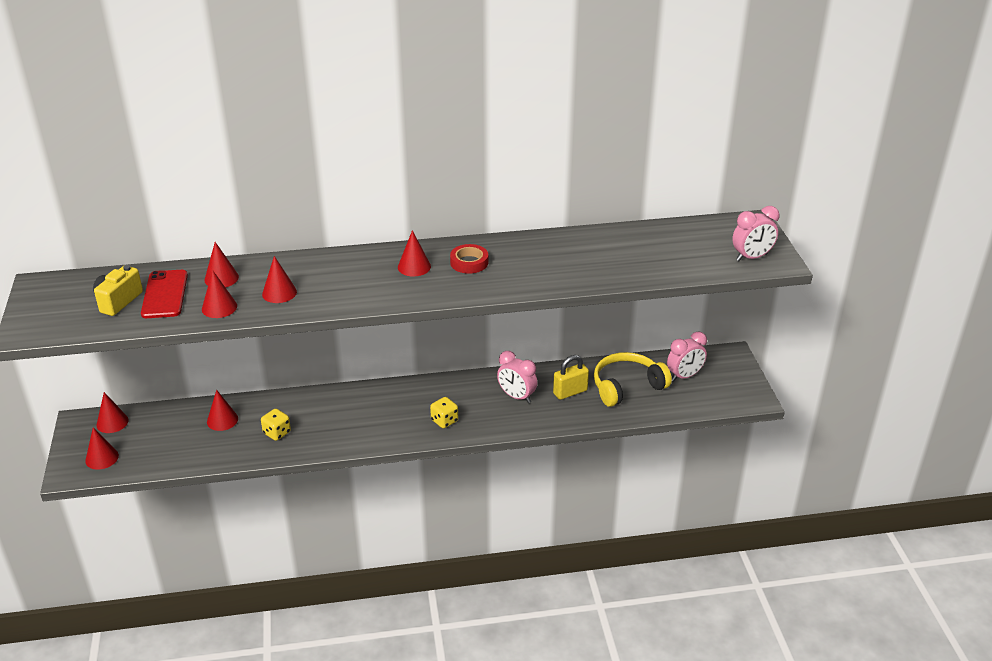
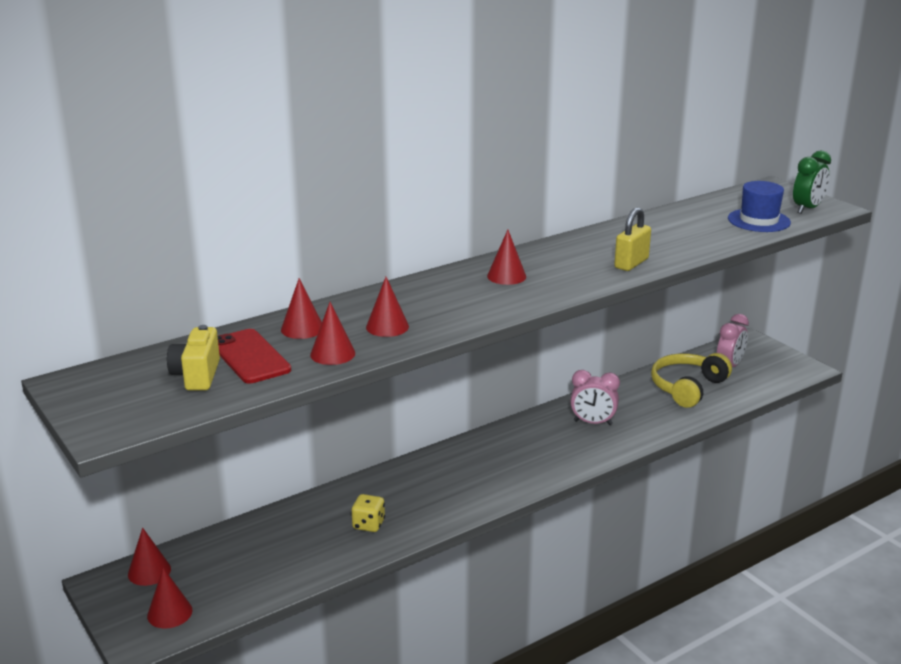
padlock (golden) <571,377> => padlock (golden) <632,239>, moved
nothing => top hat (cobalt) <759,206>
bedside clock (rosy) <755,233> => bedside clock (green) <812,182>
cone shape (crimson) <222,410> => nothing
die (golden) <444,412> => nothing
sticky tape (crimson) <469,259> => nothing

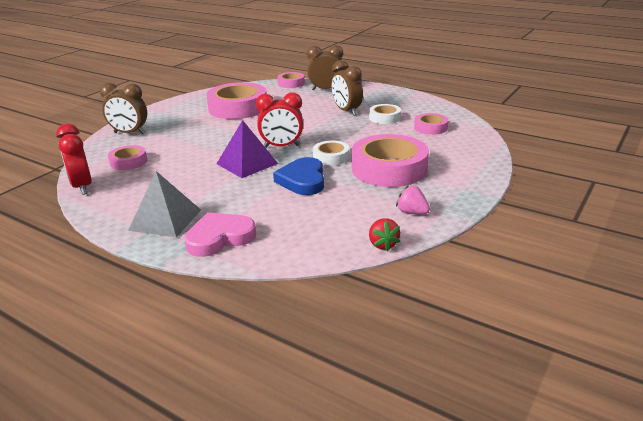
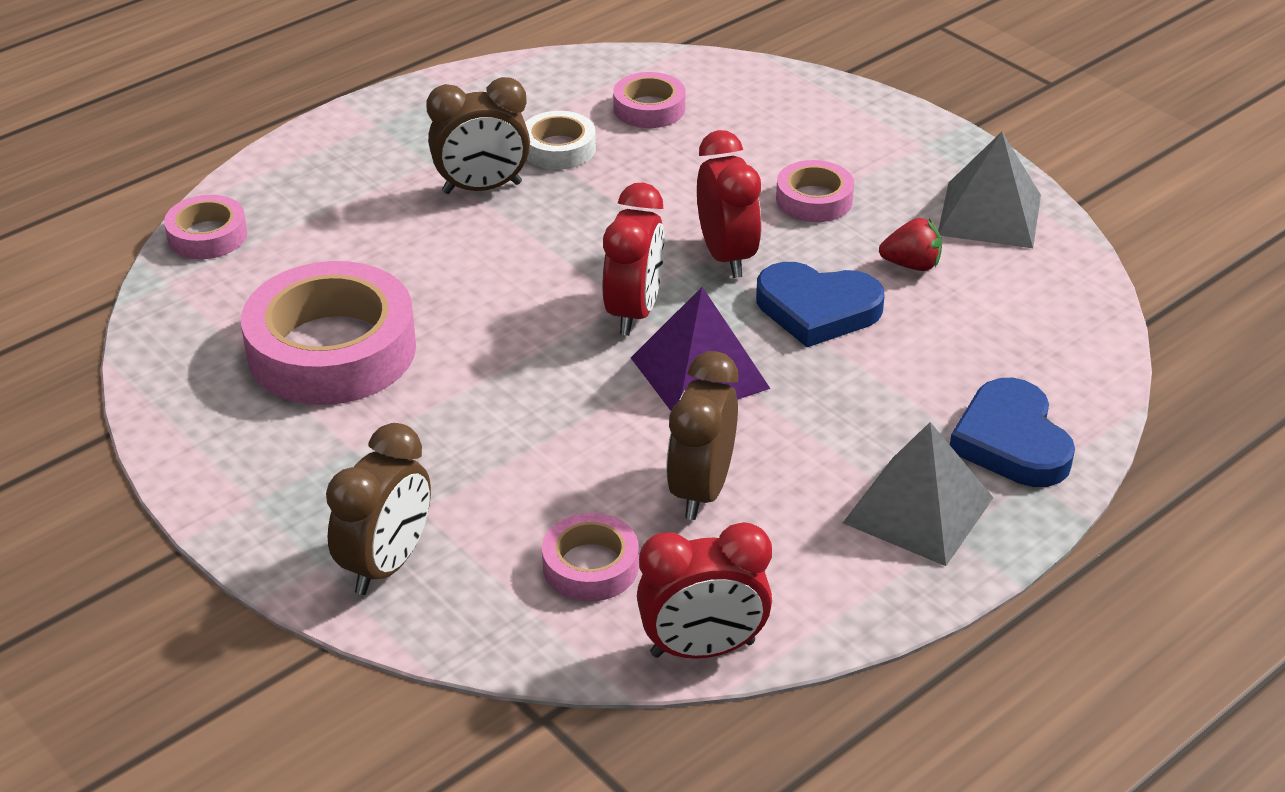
bedside clock (dark brown) <325,67> => bedside clock (dark brown) <702,435>, moved
sticky tape (white) <331,153> => bedside clock (crimson) <729,204>
sticky tape (rosy) <390,160> => sticky tape (rosy) <815,191>, x0.50
toy strawberry (crimson) <385,234> => toy strawberry (crimson) <910,244>, moved
toy strawberry (rosy) <413,199> => pyramid (gray) <989,190>
heart shape (rosy) <220,234> => heart shape (cobalt) <1012,432>

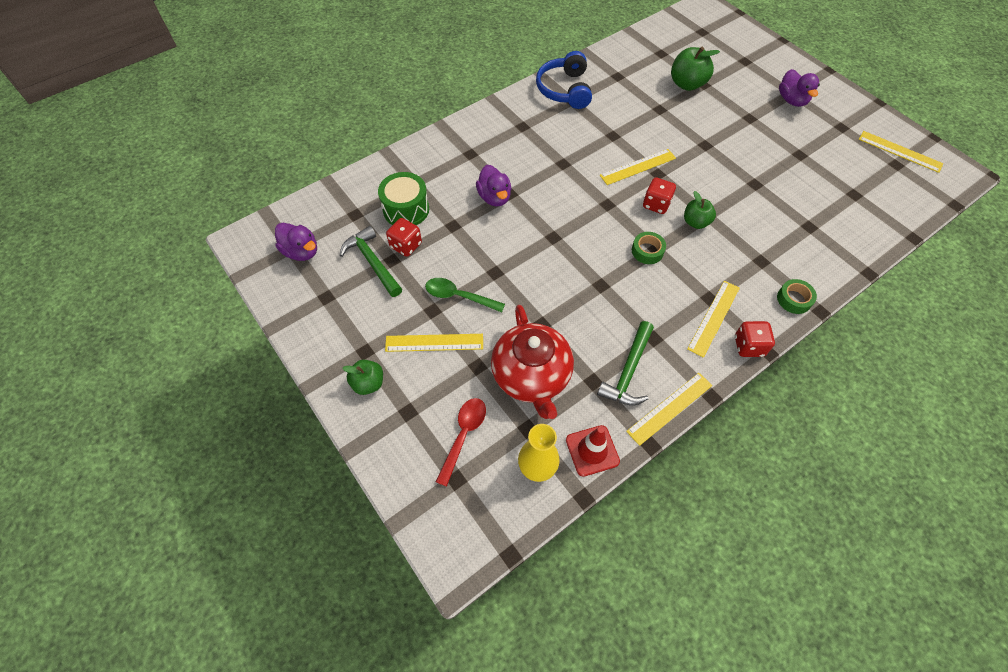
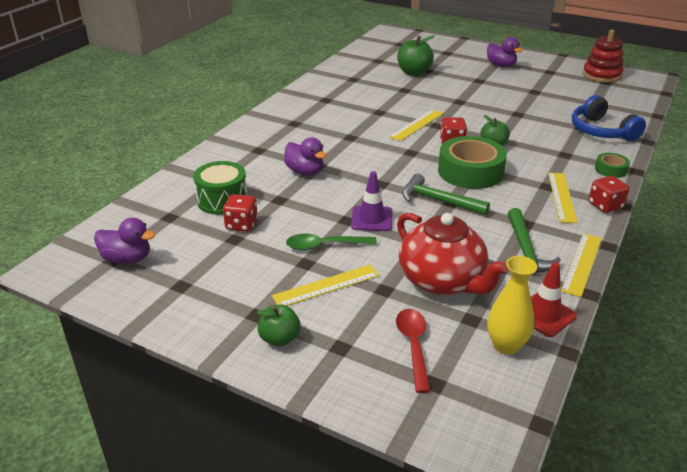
nothing => road cone (violet) <371,201>
claw hammer (green) <371,261> => claw hammer (green) <446,194>, moved
sticky tape (green) <649,248> => sticky tape (green) <472,162>, x2.08
headphones (cobalt) <564,80> => headphones (cobalt) <609,118>, moved
measuring stick (golden) <901,152> => ring stacker (crimson) <603,56>

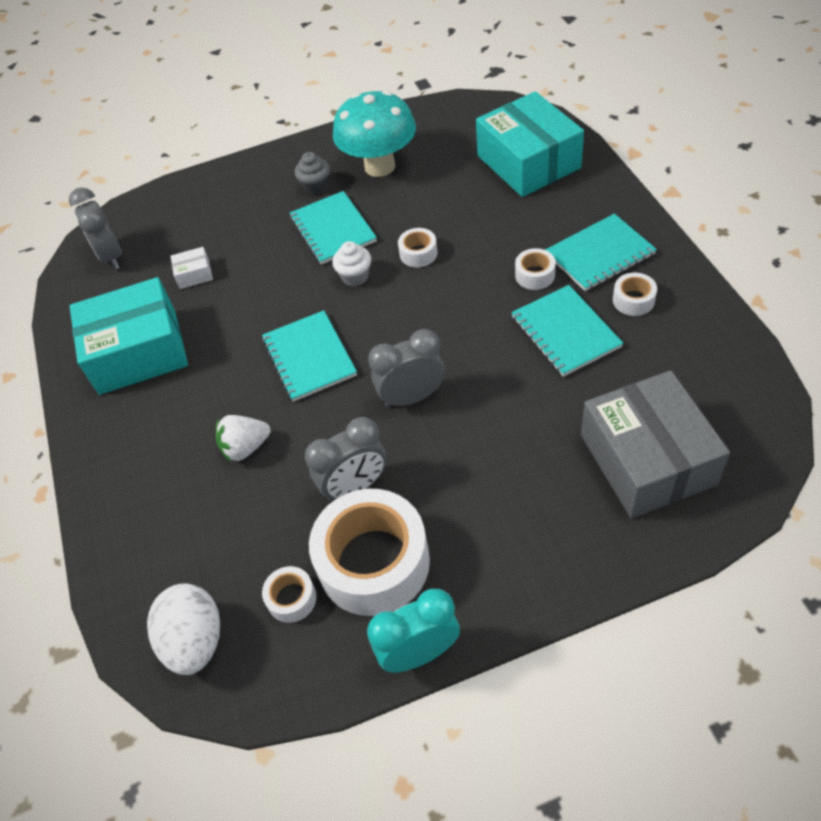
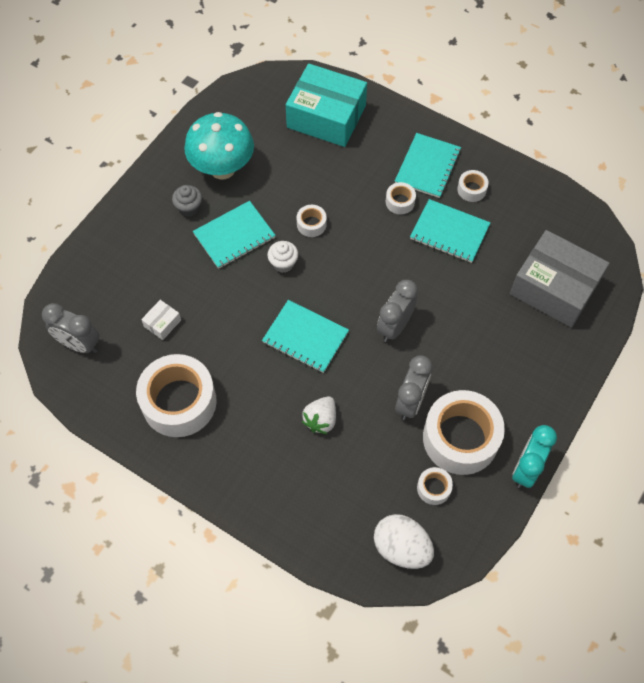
package (turquoise) <129,336> => sticky tape (white) <176,395>
notepad (turquoise) <333,228> => notepad (turquoise) <234,235>, 60 degrees counterclockwise

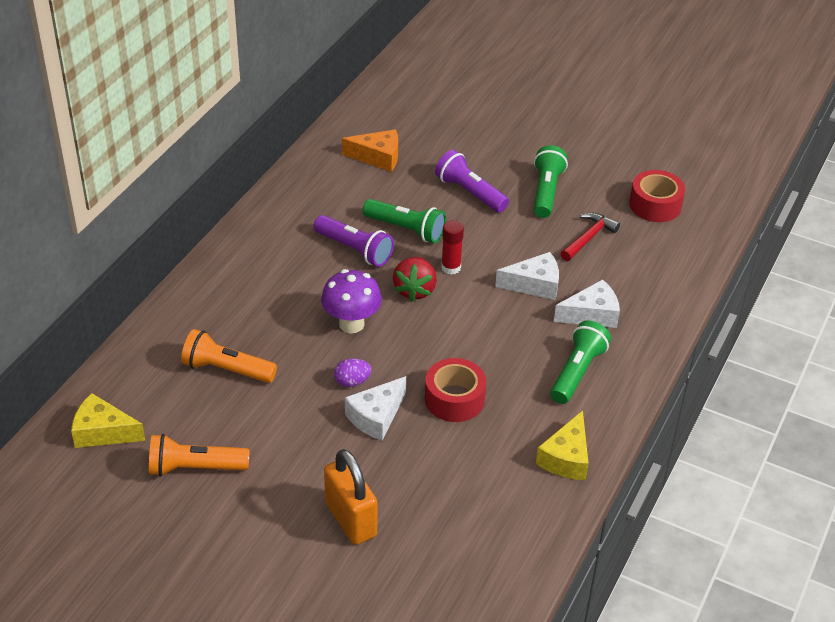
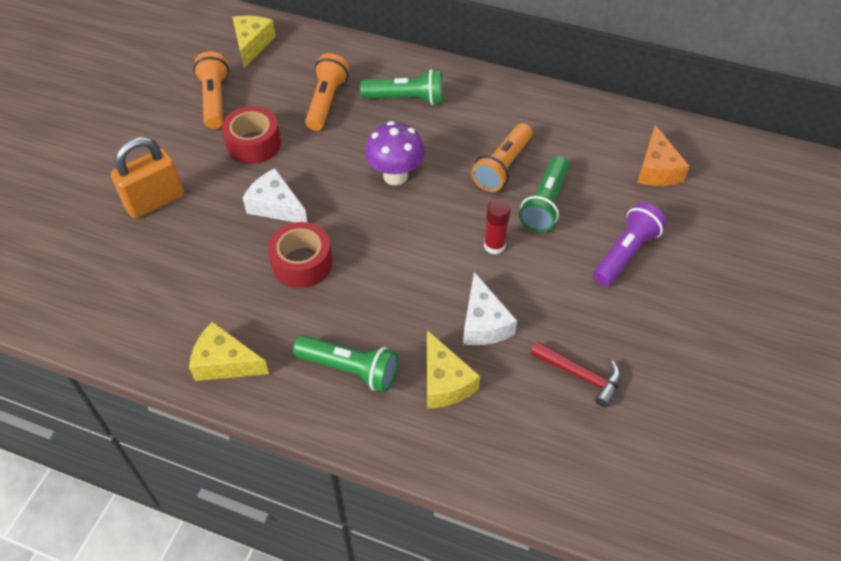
sticky tape (crimson) <657,196> => sticky tape (crimson) <251,135>, moved
torch (green) <550,181> => torch (green) <401,87>, moved
cheese wedge (white) <587,303> => cheese wedge (golden) <453,369>
torch (violet) <354,241> => torch (orange) <501,157>
egg (violet) <353,372> => nothing
toy strawberry (crimson) <415,279> => nothing

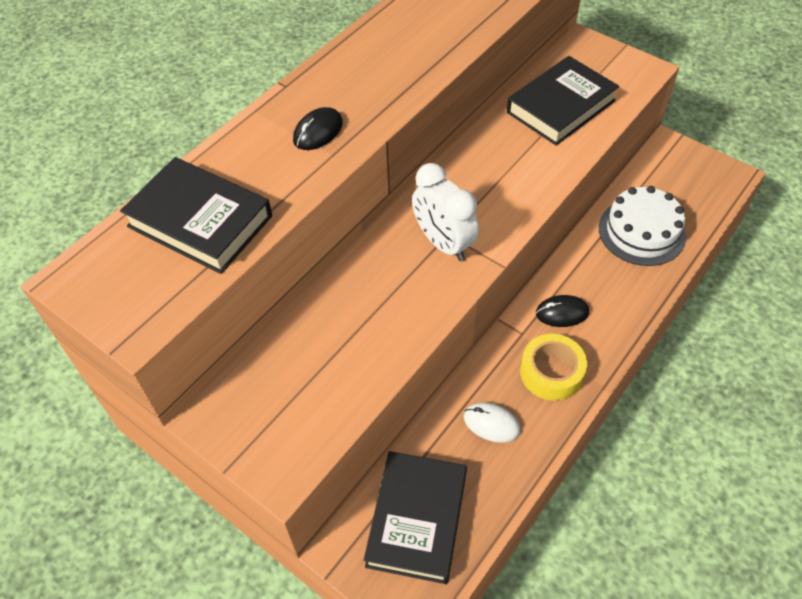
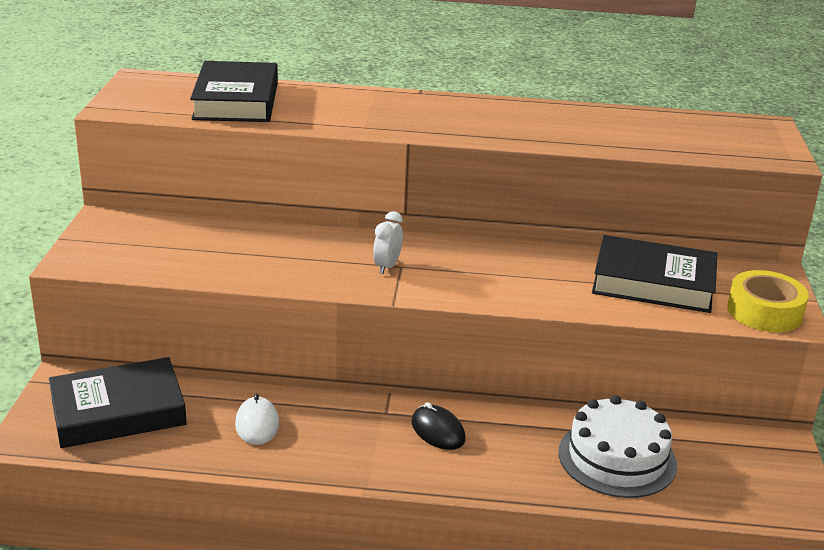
bedside clock (white) <445,212> => bedside clock (white) <388,242>, x0.56
sticky tape (golden) <553,367> => sticky tape (golden) <768,301>, moved
PC mouse (jet-black) <318,128> => nothing

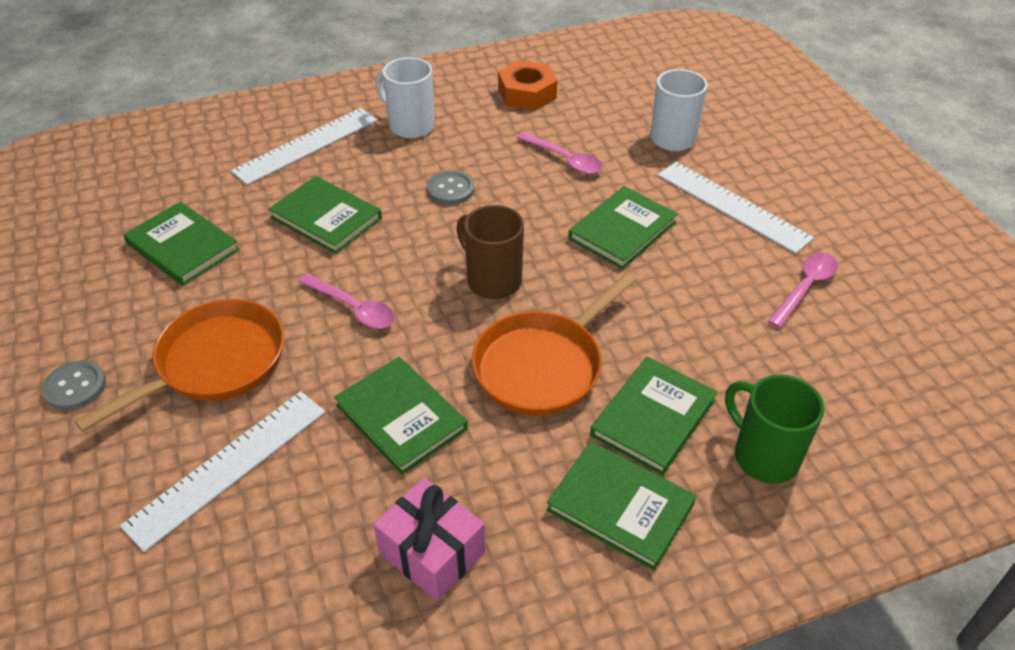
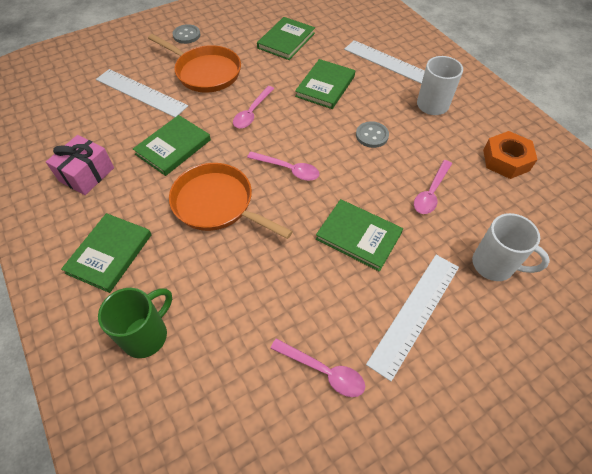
mug (dark brown) <490,252> => teaspoon (rosy) <283,166>
hardback (green) <653,416> => nothing

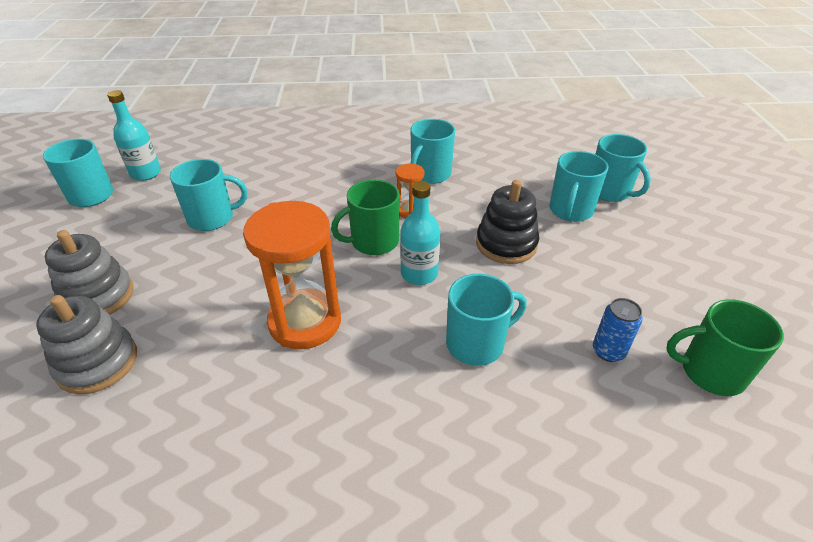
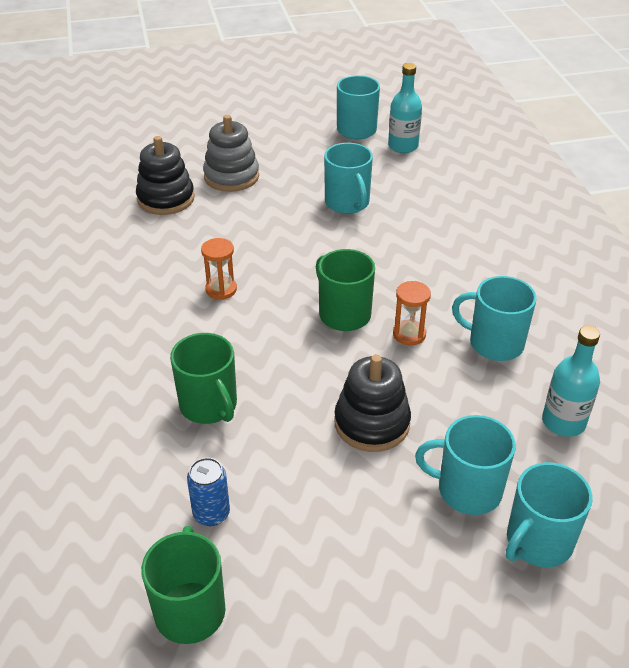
ring stacker (gray) <86,344> => ring stacker (jet-black) <165,175>
mug (turquoise) <486,320> => mug (green) <203,378>
hourglass (orange) <292,275> => hourglass (orange) <219,269>, x0.47
flask (turquoise) <420,233> => flask (turquoise) <571,381>, moved

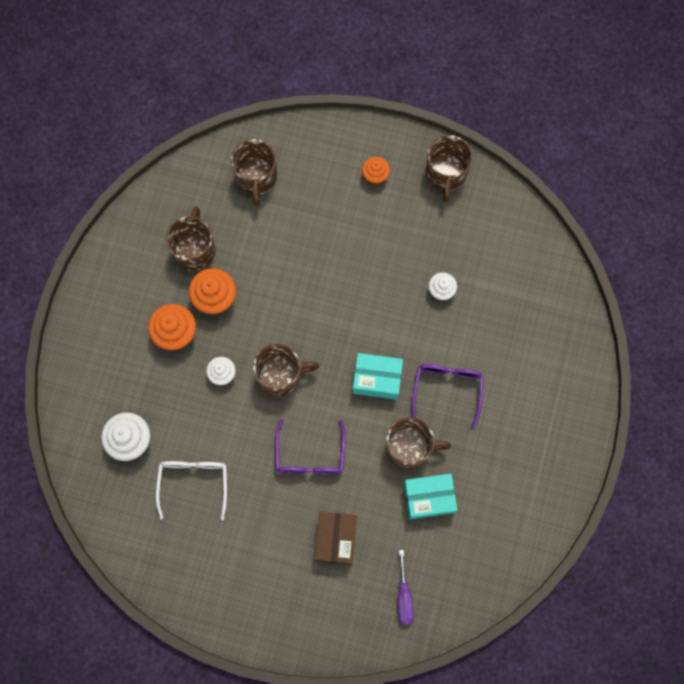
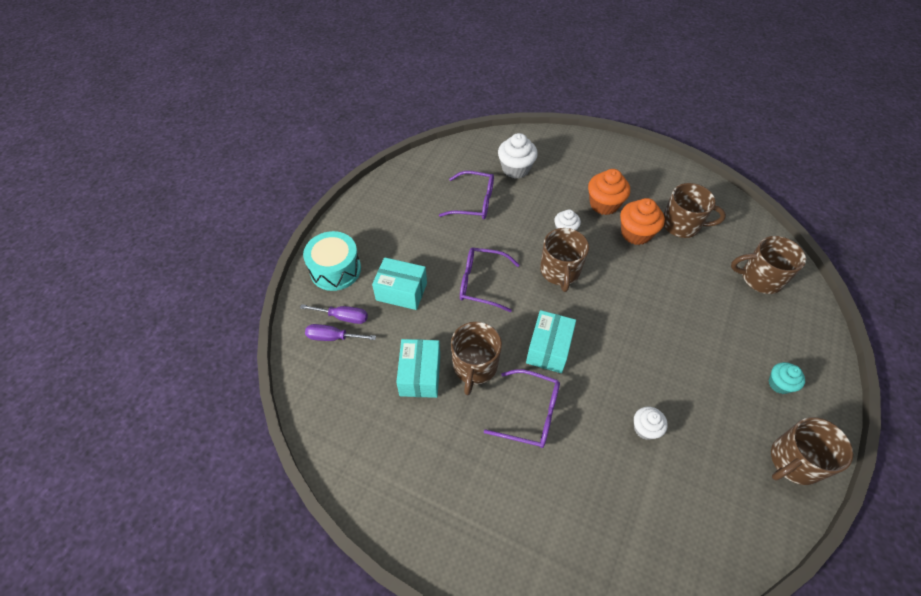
nothing => hand screwdriver (violet) <334,314>
nothing => snare drum (turquoise) <332,261>
package (dark brown) <336,538> => package (turquoise) <399,283>
spectacles (white) <191,491> => spectacles (violet) <466,195>
muffin (orange) <376,171> => muffin (turquoise) <787,378>
mug (dark brown) <449,168> => mug (dark brown) <812,451>, 45 degrees counterclockwise

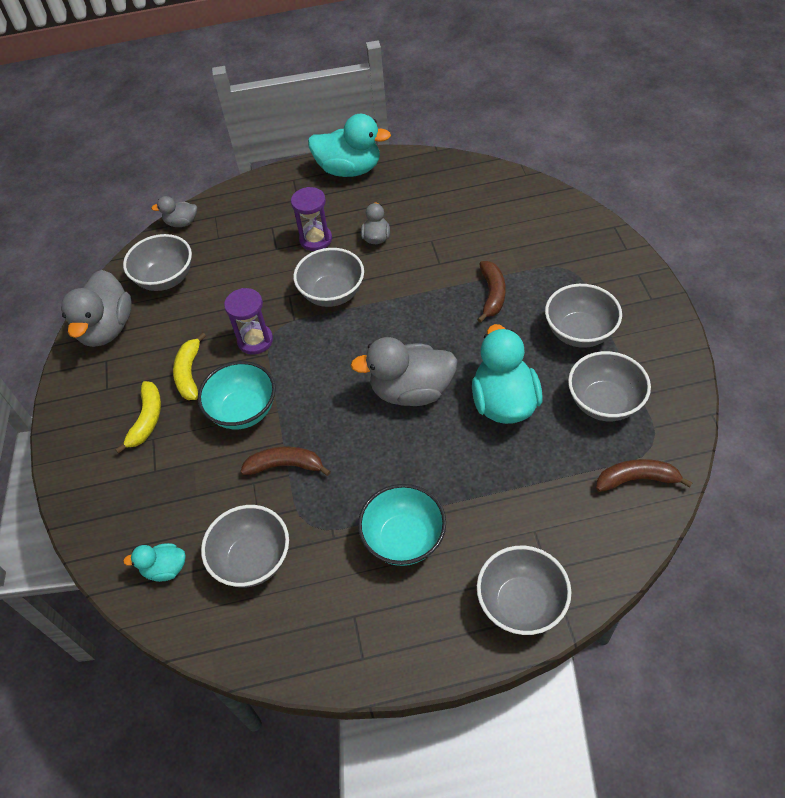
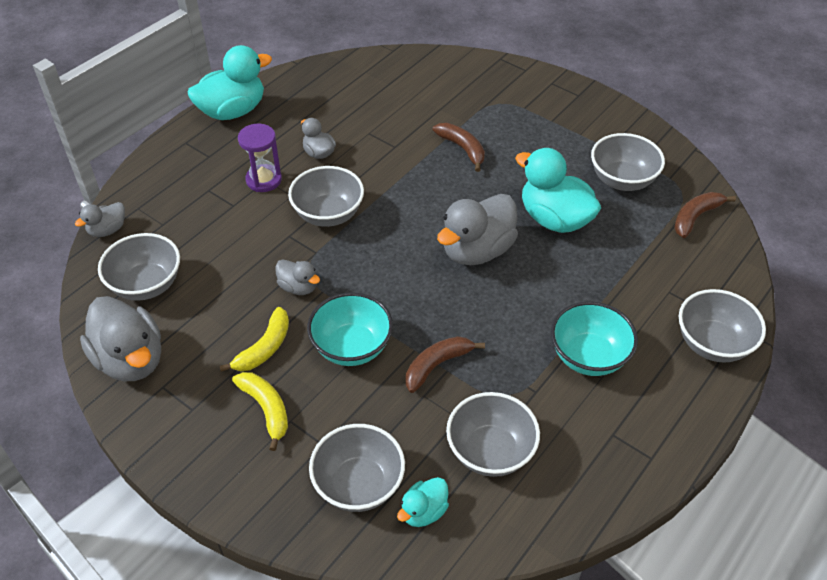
toy banana (golden) <189,366> => toy banana (golden) <254,339>, 105 degrees counterclockwise
hourglass (violet) <248,321> => toy duck (gray) <297,277>
deep dish (gray) <583,316> => deep dish (gray) <357,468>, moved

